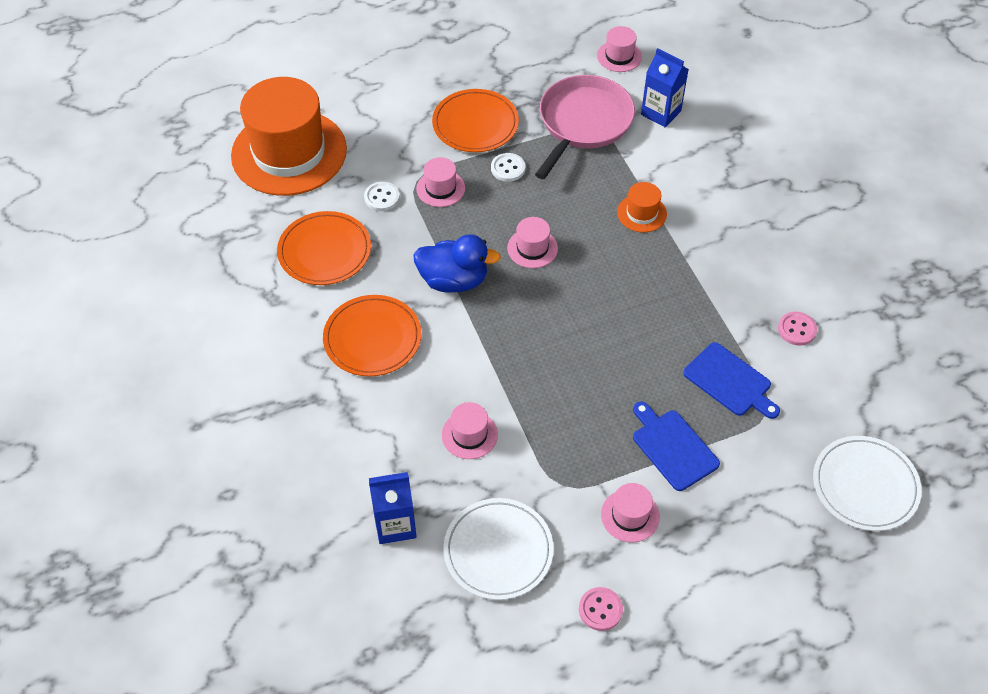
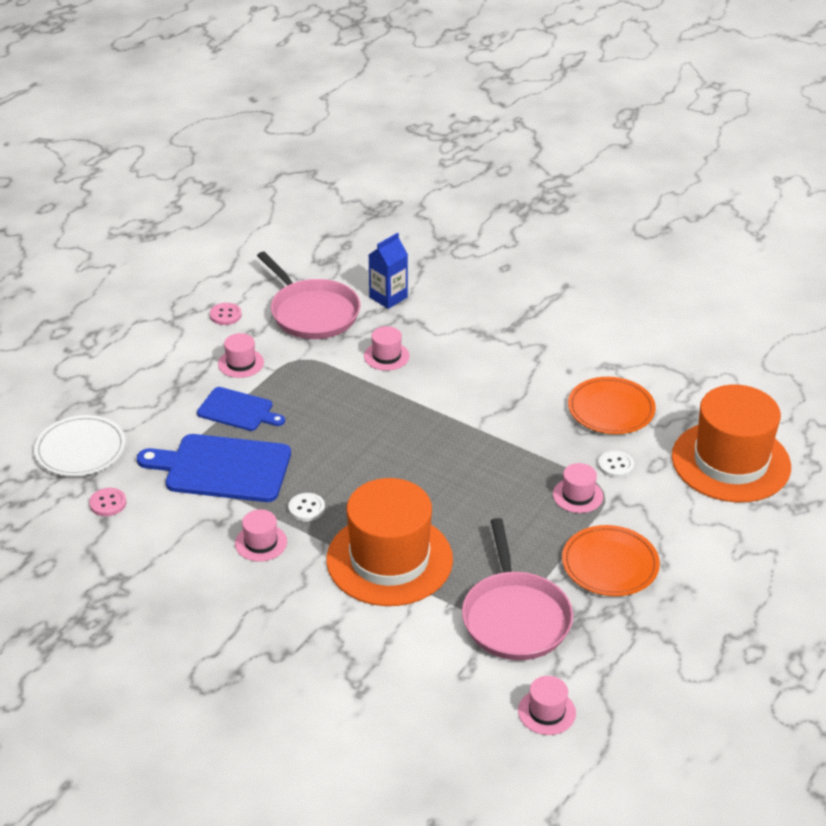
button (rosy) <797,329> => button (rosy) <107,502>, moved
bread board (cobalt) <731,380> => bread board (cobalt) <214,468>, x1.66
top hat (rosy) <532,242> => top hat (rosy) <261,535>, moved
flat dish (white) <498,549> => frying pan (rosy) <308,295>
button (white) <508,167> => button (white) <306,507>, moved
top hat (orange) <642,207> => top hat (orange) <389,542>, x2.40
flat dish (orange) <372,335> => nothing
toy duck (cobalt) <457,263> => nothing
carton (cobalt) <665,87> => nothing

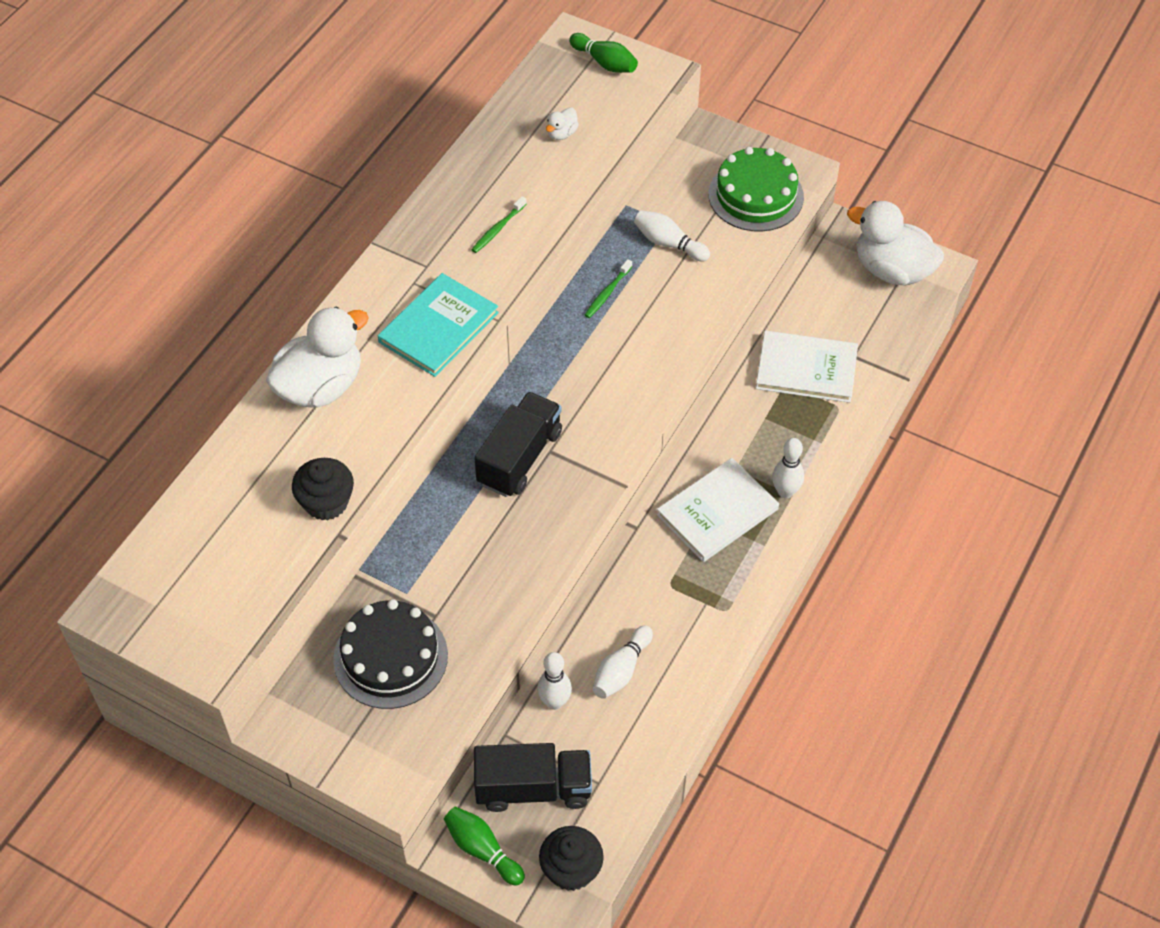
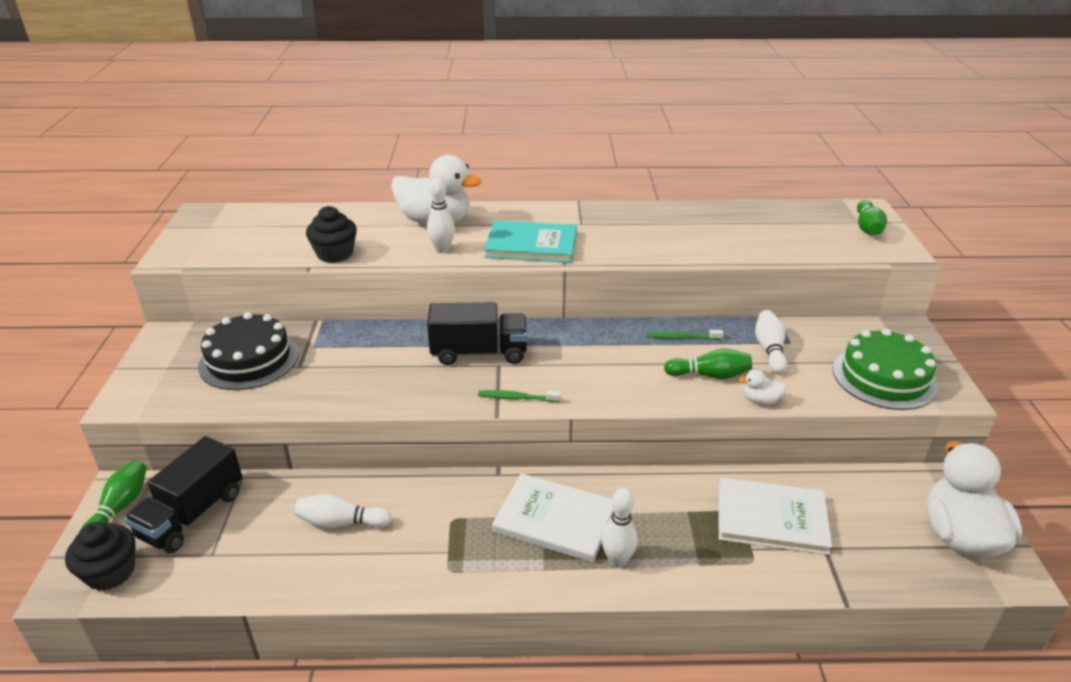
truck (jet-black) <533,777> => truck (jet-black) <183,494>, 60 degrees clockwise
skittle (white) <554,681> => skittle (white) <441,215>, moved
toothbrush (green) <499,224> => toothbrush (green) <519,396>, moved
nothing => skittle (green) <708,363>
hardback (white) <807,366> => hardback (white) <775,516>, 60 degrees counterclockwise
toy duck (white) <562,123> => toy duck (white) <762,386>, moved

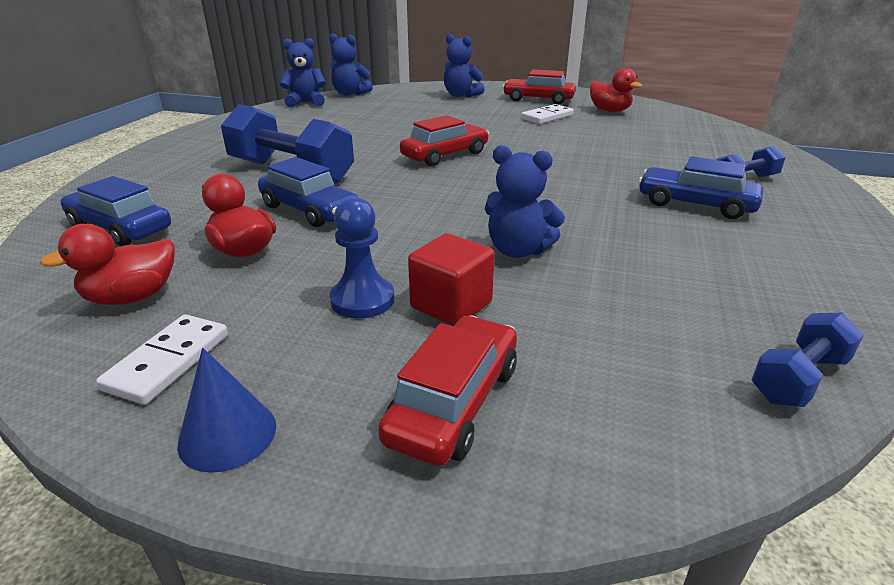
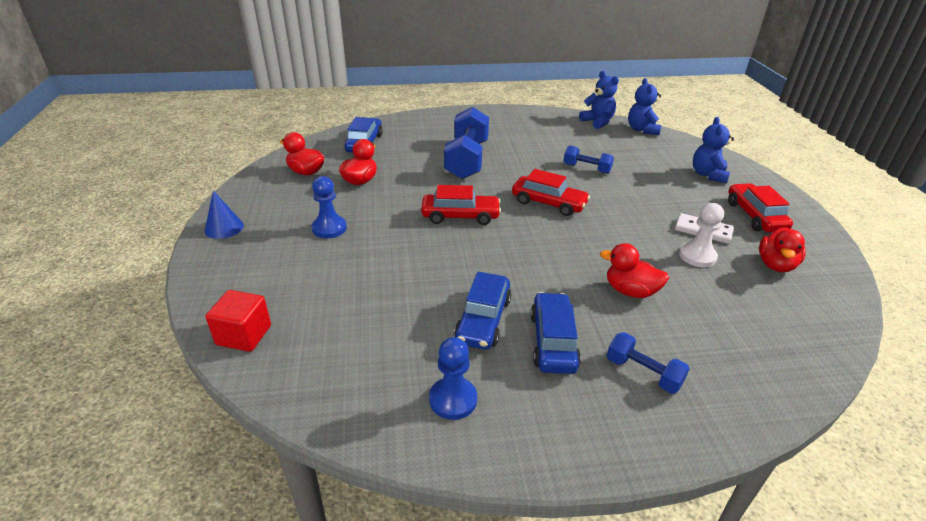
solid cube (crimson) <451,279> => solid cube (crimson) <238,321>, moved
car (crimson) <447,390> => car (crimson) <461,205>, moved
nothing => game pawn (cobalt) <453,378>
car (cobalt) <308,192> => car (cobalt) <482,311>, moved
free weight (cobalt) <807,359> => free weight (cobalt) <588,159>, moved
nothing => toy duck (crimson) <634,270>
nothing => game pawn (white) <701,235>
domino tile (white) <162,359> => nothing
teddy (cobalt) <525,201> => nothing

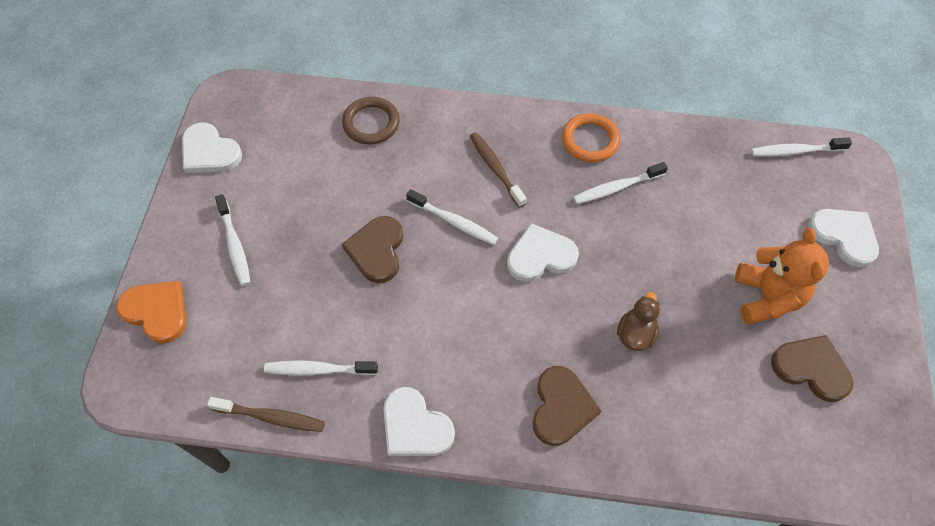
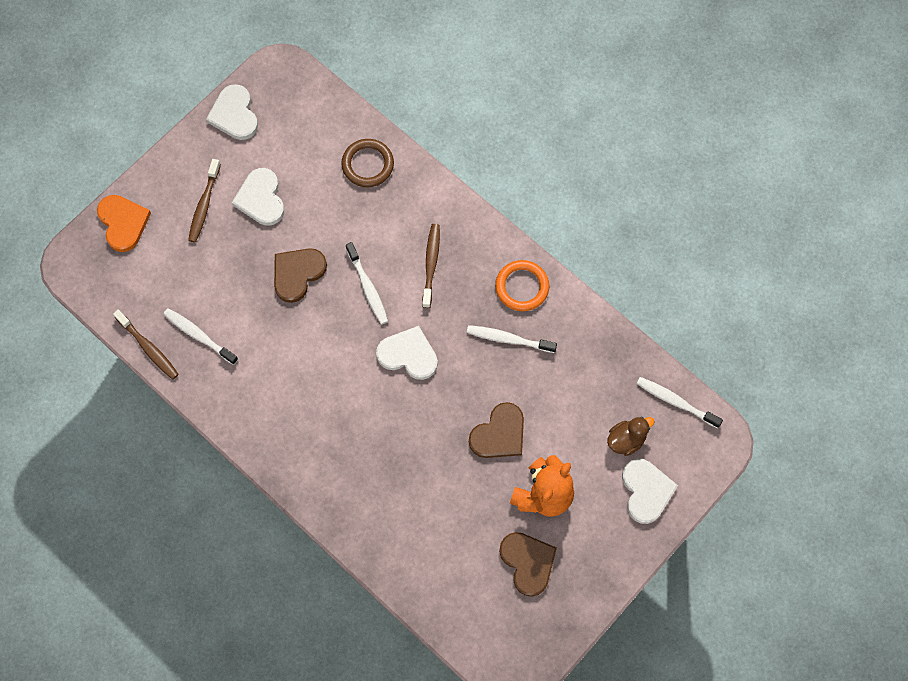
toothbrush (white) <233,240> => toothbrush (dark brown) <204,201>
heart shape (white) <419,421> => heart shape (white) <258,197>, moved
heart shape (dark brown) <567,406> => heart shape (dark brown) <496,430>, moved
toy duck (dark brown) <638,321> => toy duck (dark brown) <631,436>, moved

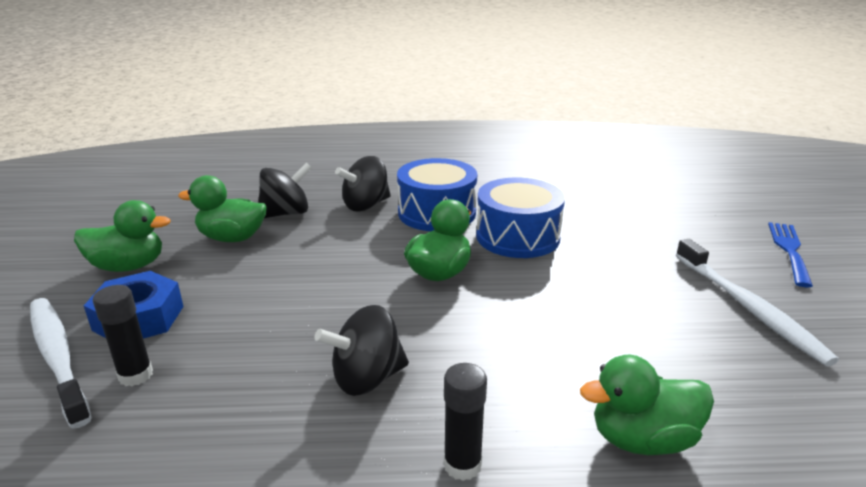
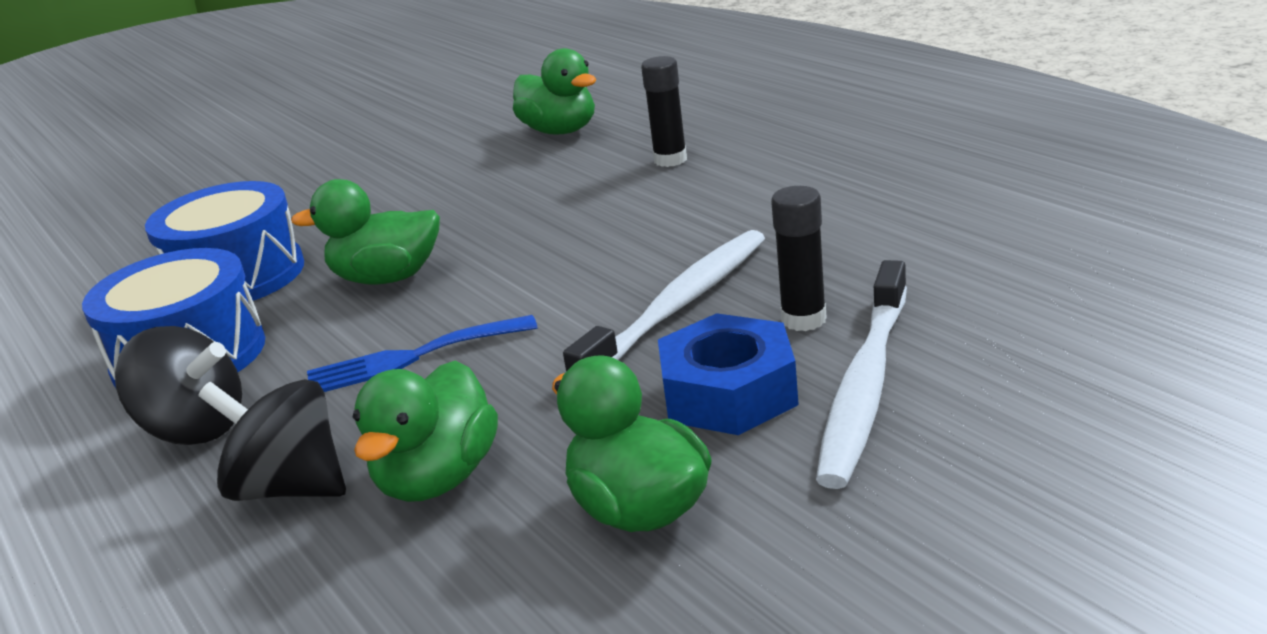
table fork (cobalt) <790,254> => table fork (cobalt) <422,353>, moved
toy duck (green) <222,208> => toy duck (green) <425,431>, 45 degrees clockwise
toothbrush (white) <757,303> => toothbrush (white) <664,301>, moved
whirligig (jet-black) <362,350> => nothing

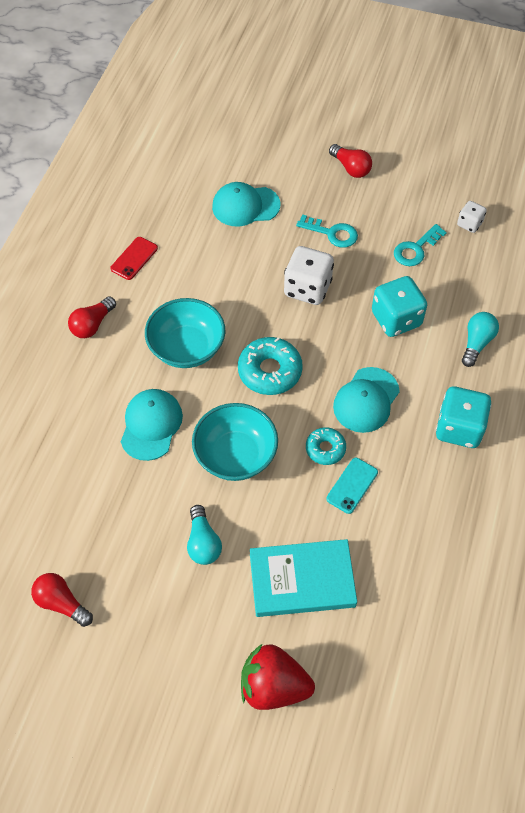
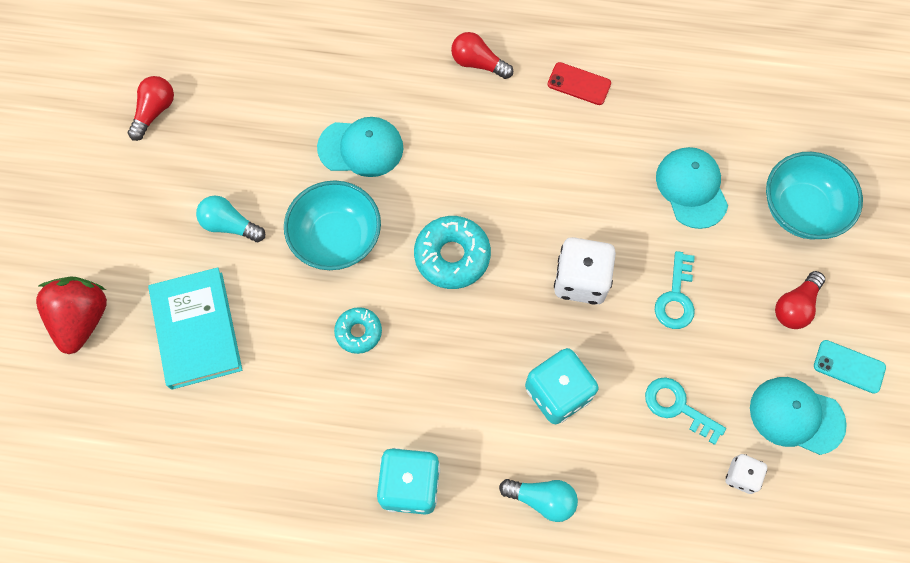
bulb (turquoise) <204,535> => bulb (turquoise) <230,218>, 45 degrees clockwise
cap (turquoise) <366,400> => cap (turquoise) <798,416>, moved
deep dish (turquoise) <185,333> => deep dish (turquoise) <814,195>, moved
mobile phone (turquoise) <352,486> => mobile phone (turquoise) <850,367>, moved

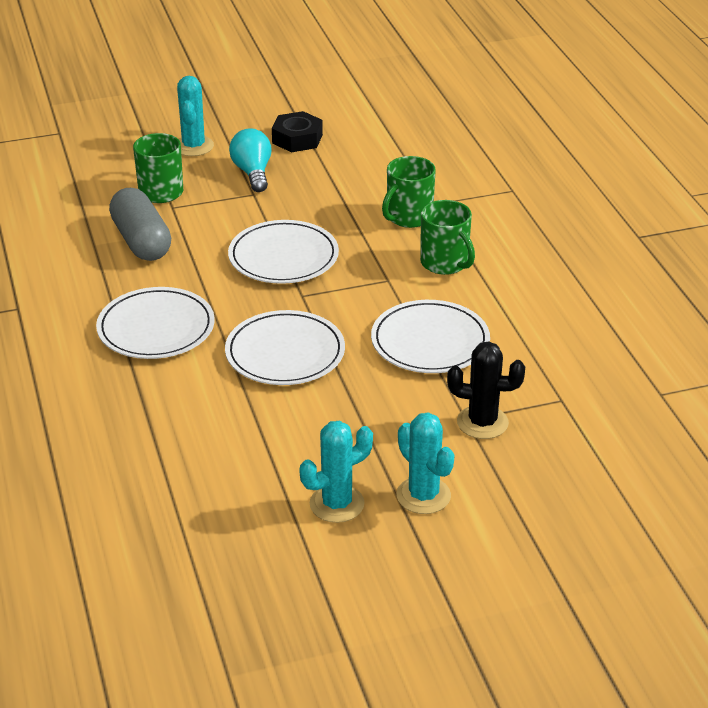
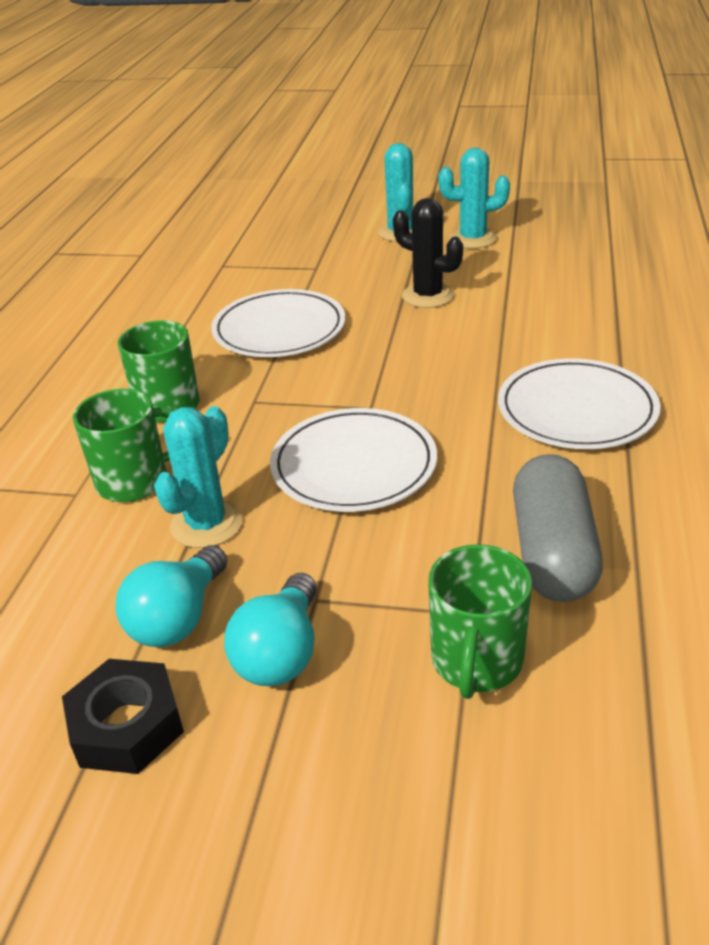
nothing => bulb (turquoise) <171,596>
cactus (turquoise) <195,116> => cactus (turquoise) <198,477>, moved
cactus (jet-black) <486,390> => cactus (jet-black) <428,253>, moved
flat dish (white) <285,347> => nothing

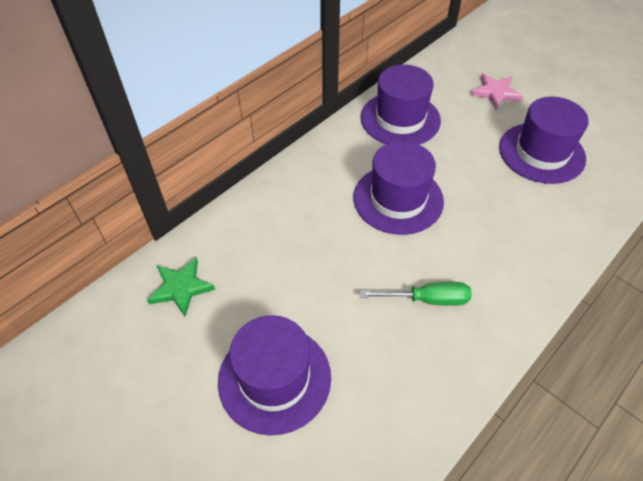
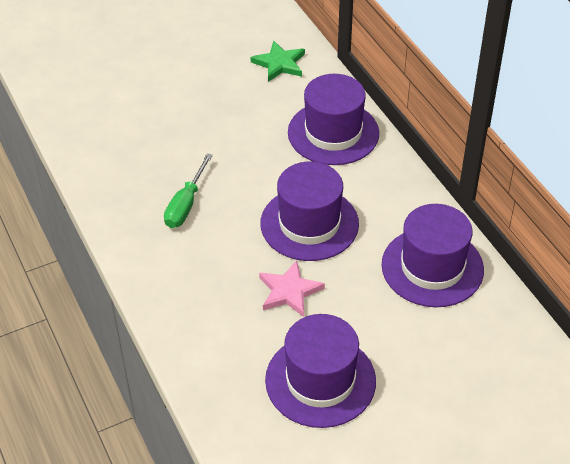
star (rosy) <496,92> => star (rosy) <292,288>, moved
top hat (violet) <274,375> => top hat (violet) <333,119>, moved

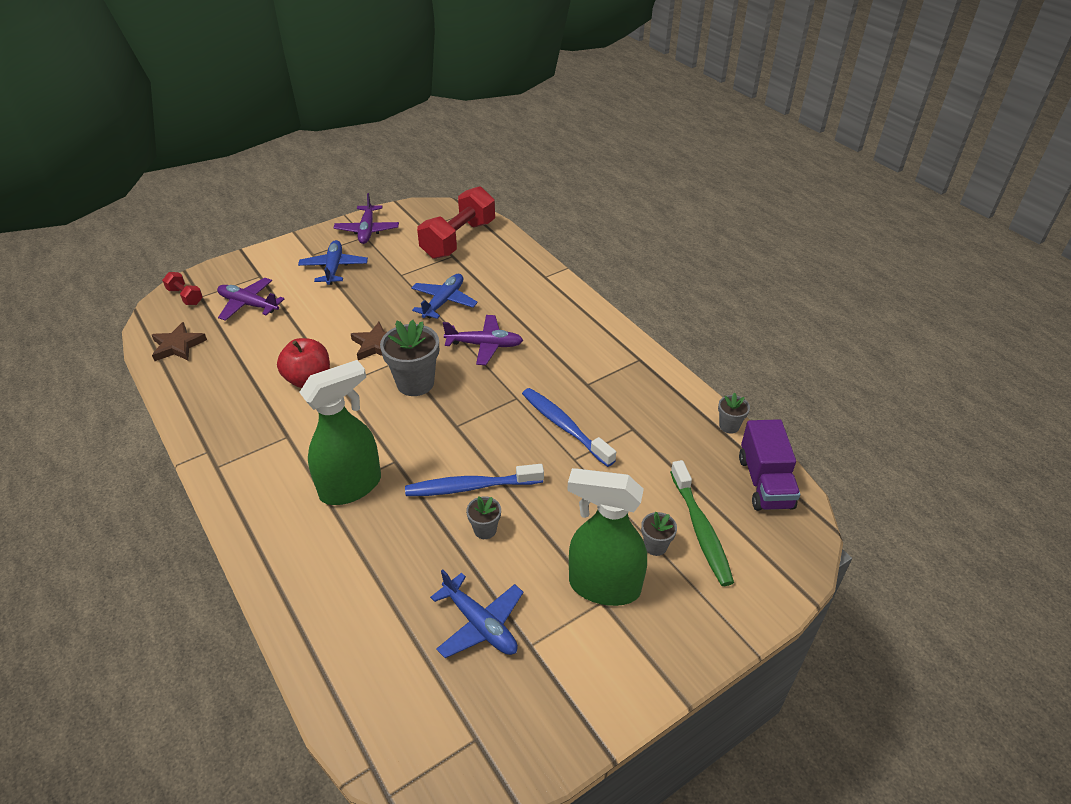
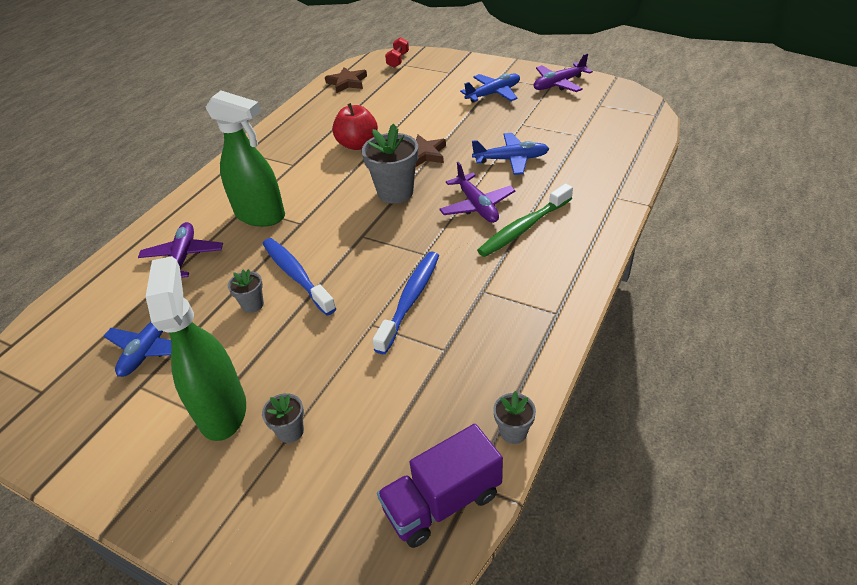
toy plane (violet) <250,299> => toy plane (violet) <180,250>, moved
toothbrush (green) <702,523> => toothbrush (green) <525,220>, moved
free weight (crimson) <456,222> => nothing

